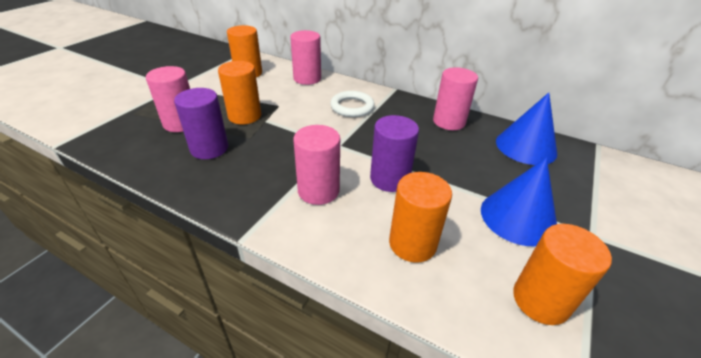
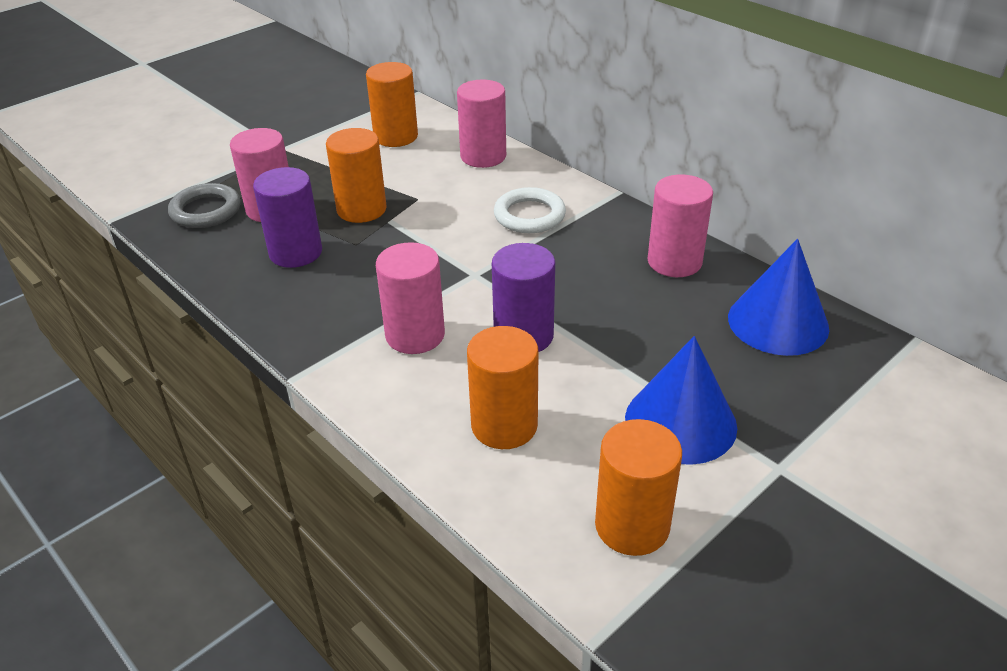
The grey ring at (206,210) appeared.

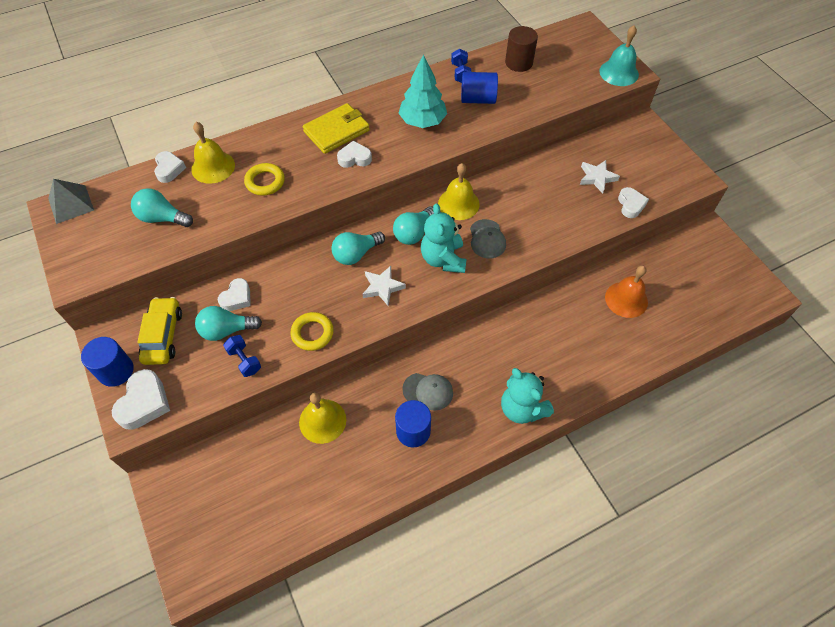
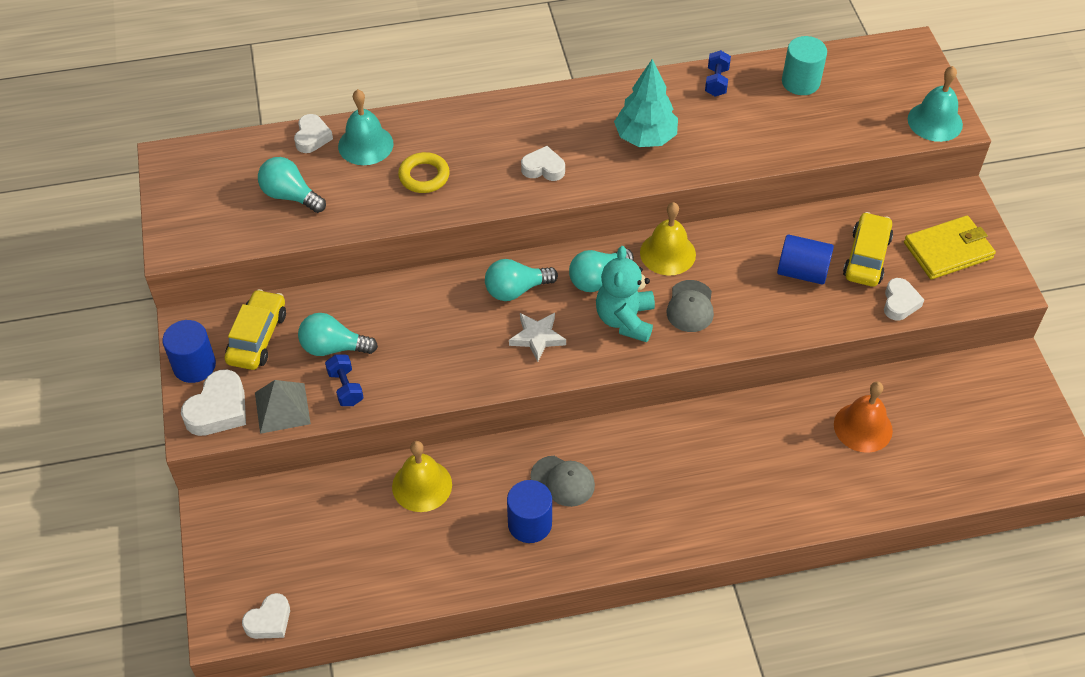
The brown cylinder at (518,63) became the turquoise cylinder at (800,82). The blue cylinder moved from (478,99) to (802,272). The yellow wallet moved from (337,131) to (948,250). The yellow bell at (213,167) became the turquoise bell at (365,145). The white star at (597,178) was replaced by the yellow car at (866,257). The grey pyramid moved from (71,204) to (282,408). The white heart moved from (237,298) to (269,621). The yellow ring at (312,333) disappeared. The turquoise teddy bear at (522,408) disappeared.

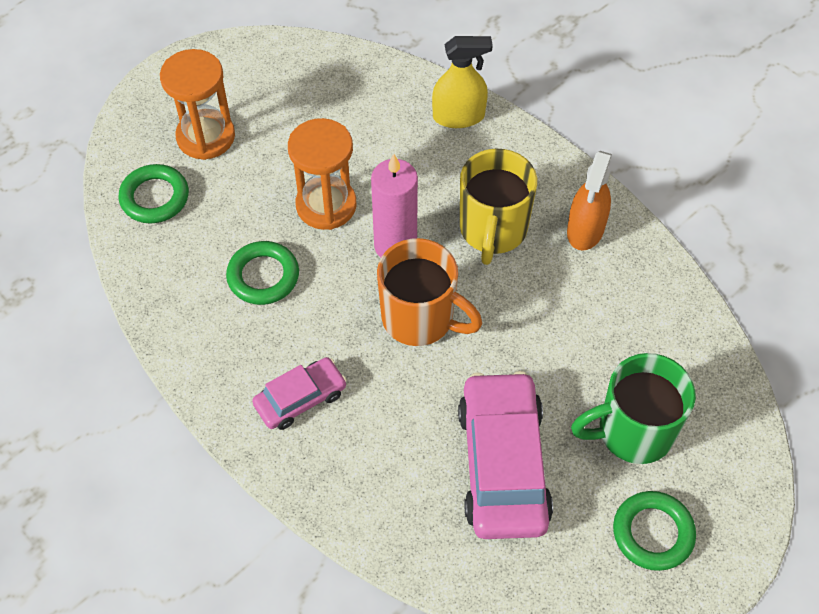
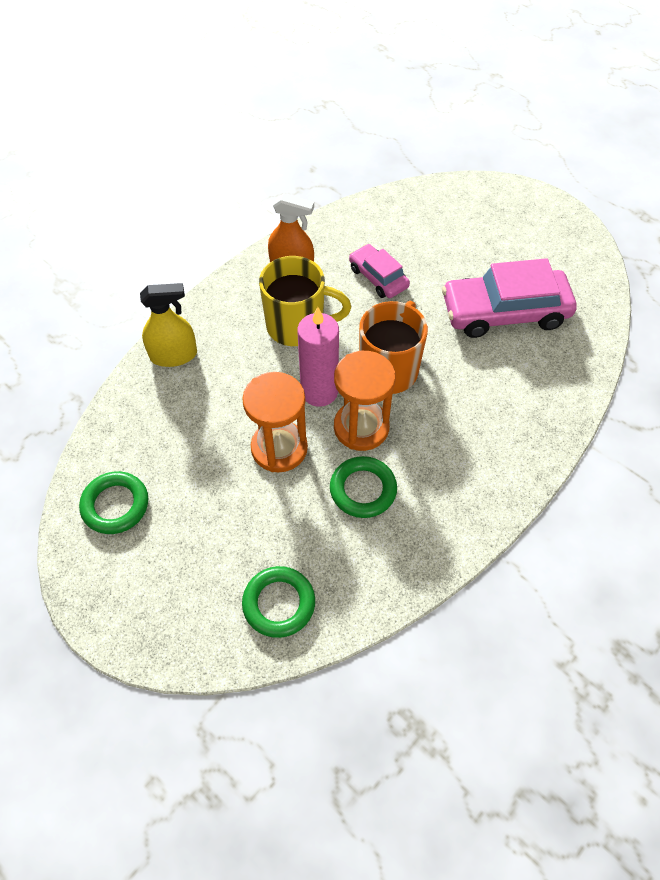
The yellow spray bottle at (458,116) turned 90 degrees clockwise. The orange hourglass moved from (206,137) to (361,427). The green mug at (632,432) disappeared. The pink car moved from (300,399) to (378,277). The green ring moved from (653,533) to (115,505).

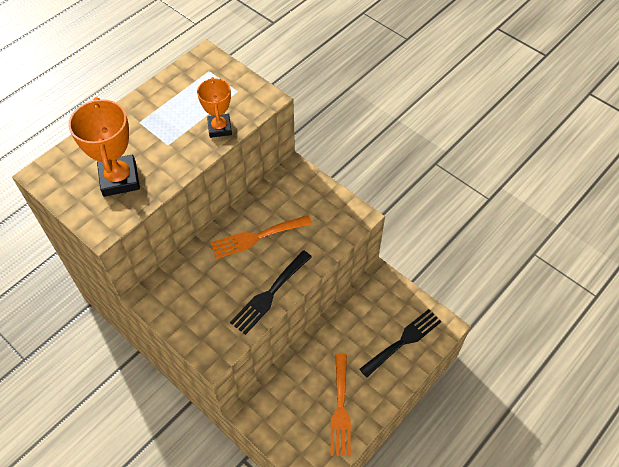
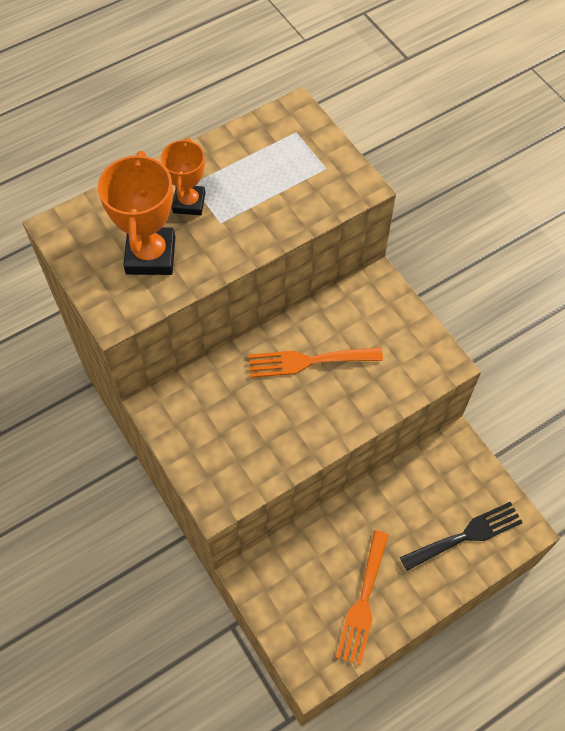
The orange trophy moved from (219,128) to (189,203). The black fork at (269,294) disappeared.

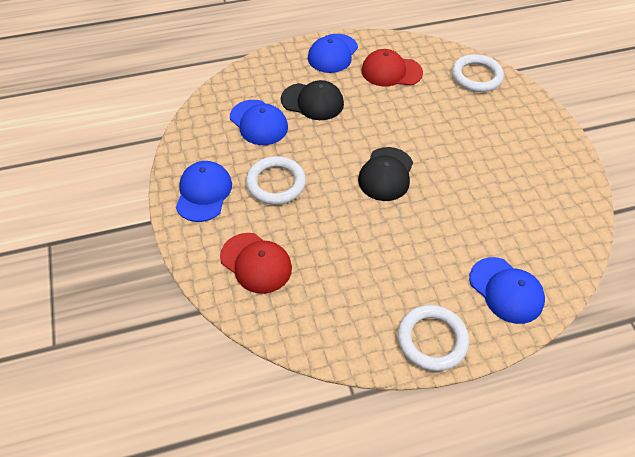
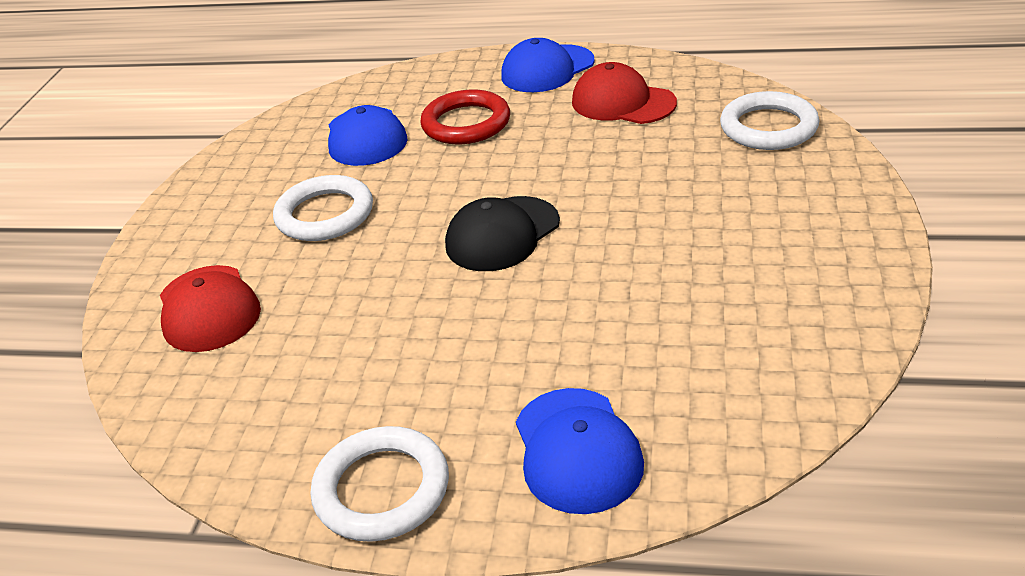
The black cap at (312,102) was replaced by the red ring at (466,123). The blue cap at (203,193) disappeared.

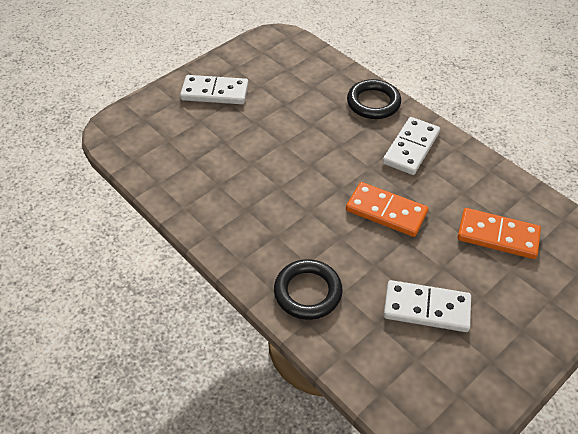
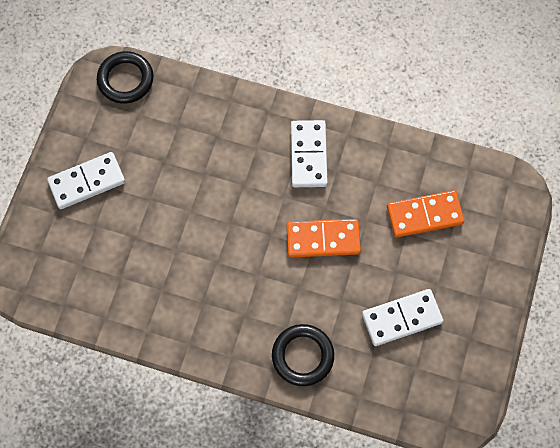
The black ring moved from (373,103) to (125,79).

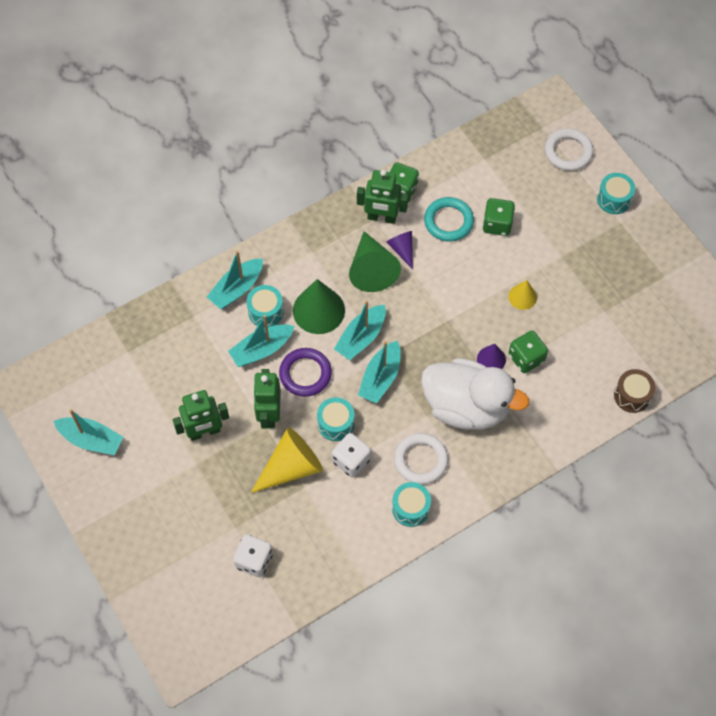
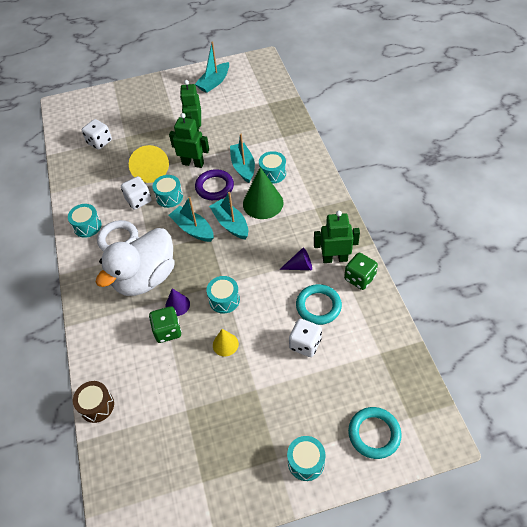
The white ring at (568,152) became the turquoise ring at (374,434). The green robot at (381,218) turned 60 degrees clockwise. The green dice at (497,224) became the white dice at (305,344). The green cone at (371,269) disappeared. The turquoise boat at (237,289) disappeared. The turquoise drum at (224,300) appeared.

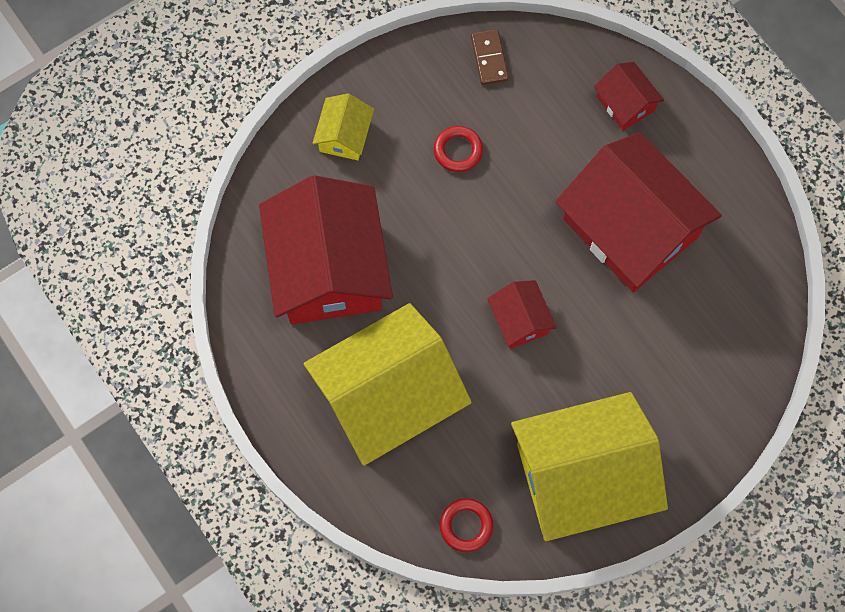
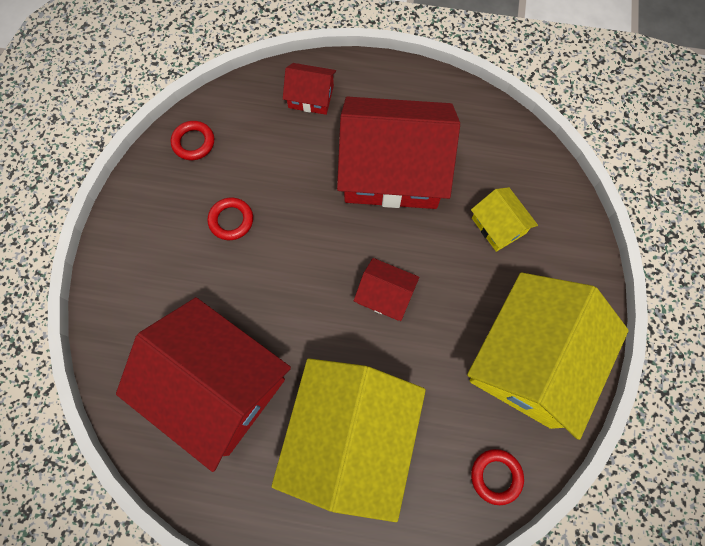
The brown domino at (489,58) was replaced by the red ring at (193,142). The yellow house moved from (344,136) to (498,225).

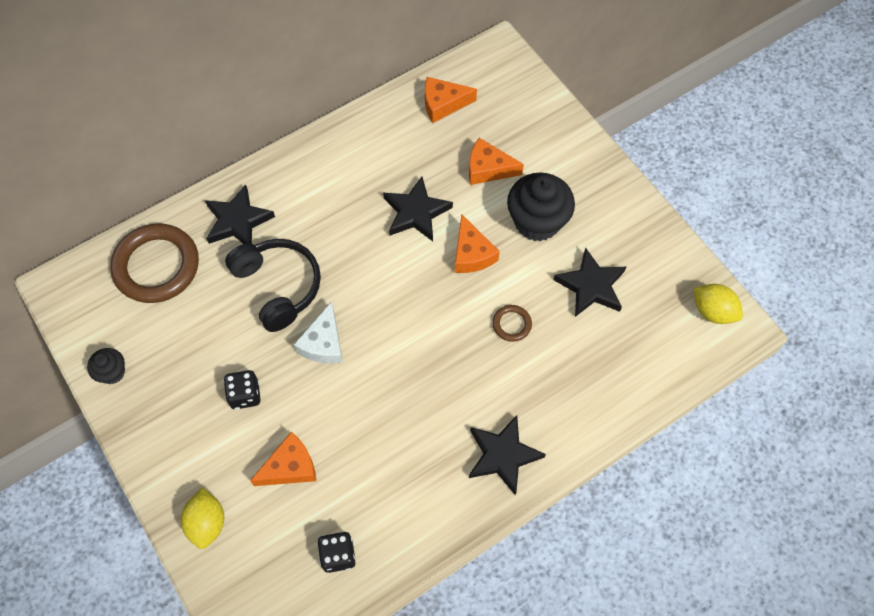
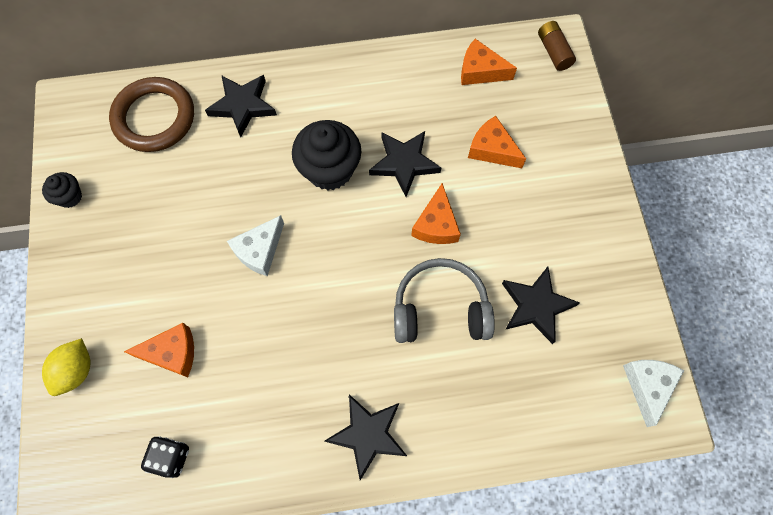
The black cupcake moved from (537,221) to (329,170). The black headphones at (278,287) disappeared. The yellow lemon at (712,311) was replaced by the white cheese at (648,386). The brown ring at (511,324) was replaced by the grey headphones at (440,309). The black dice at (245,395) disappeared. The brown battery at (554,52) appeared.

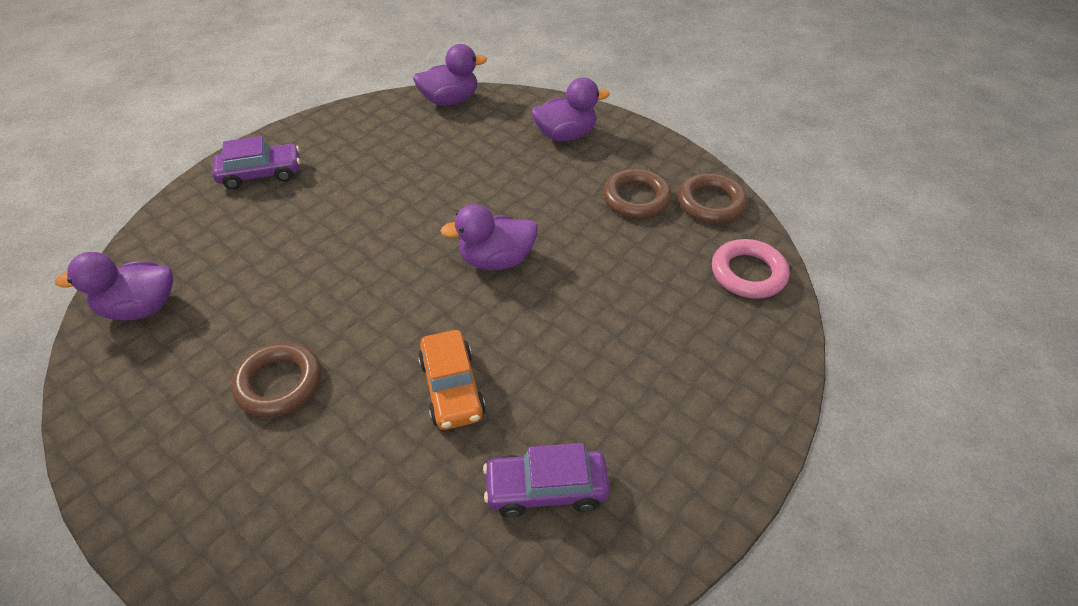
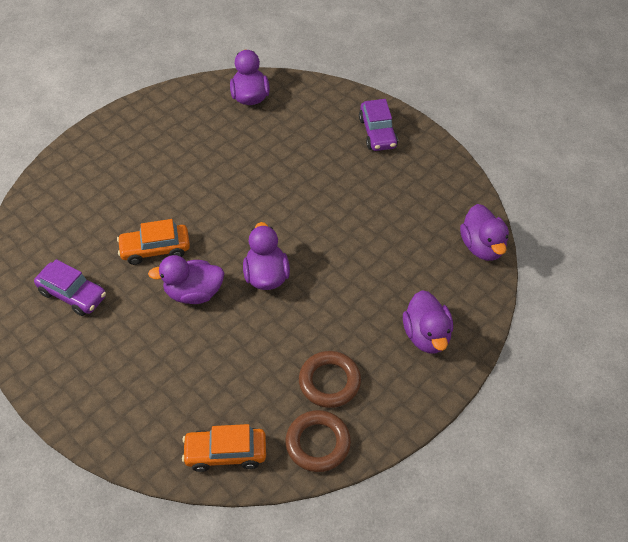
The pink ring at (748,273) was replaced by the orange car at (226,453). The brown ring at (279,383) disappeared. The purple car at (546,489) turned 120 degrees clockwise. The purple duck at (194,293) appeared.

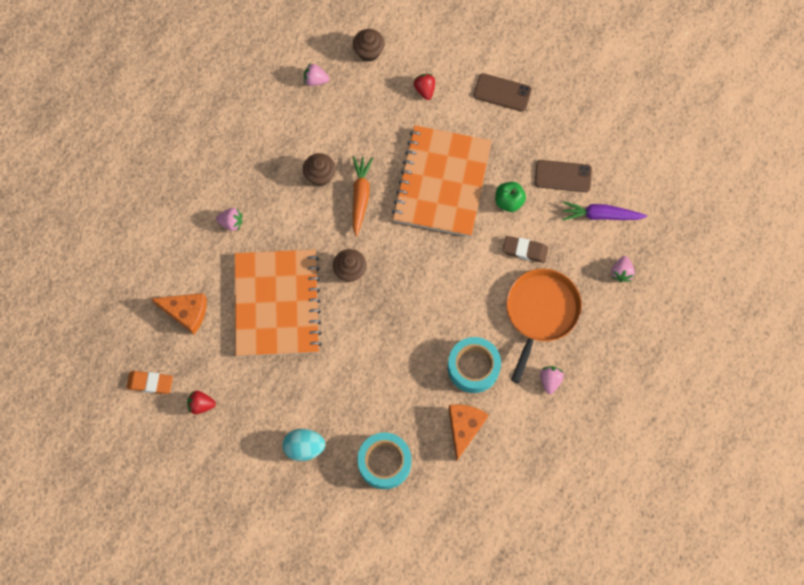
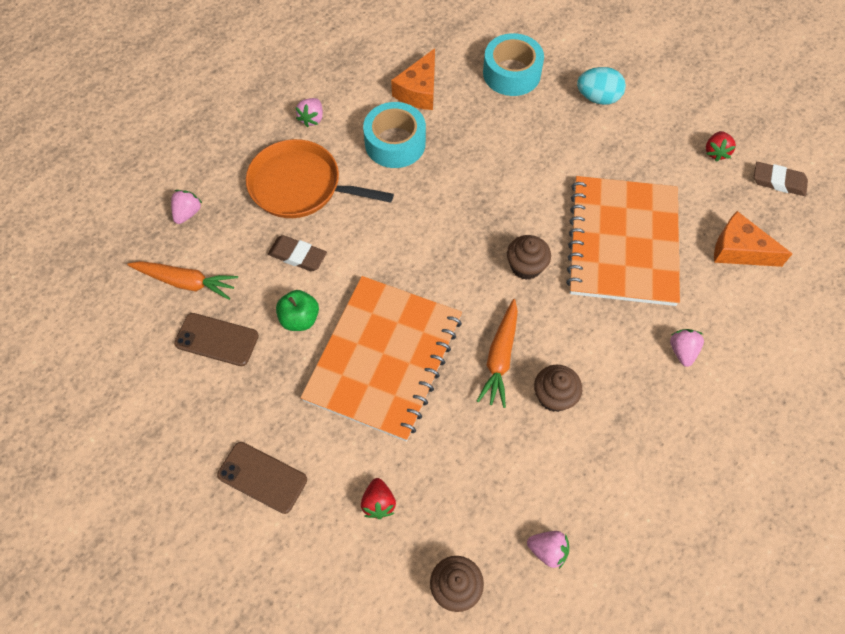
The purple carrot at (600,215) became the orange carrot at (186,282). The pink strawberry at (231,222) turned 75 degrees clockwise. The orange pan at (540,312) turned 75 degrees clockwise. The orange eraser at (150,383) became the brown eraser at (778,182). The red strawberry at (201,404) turned 90 degrees clockwise.

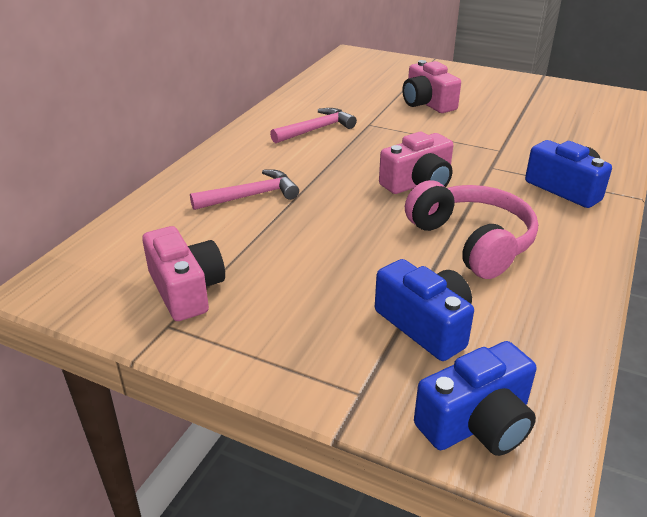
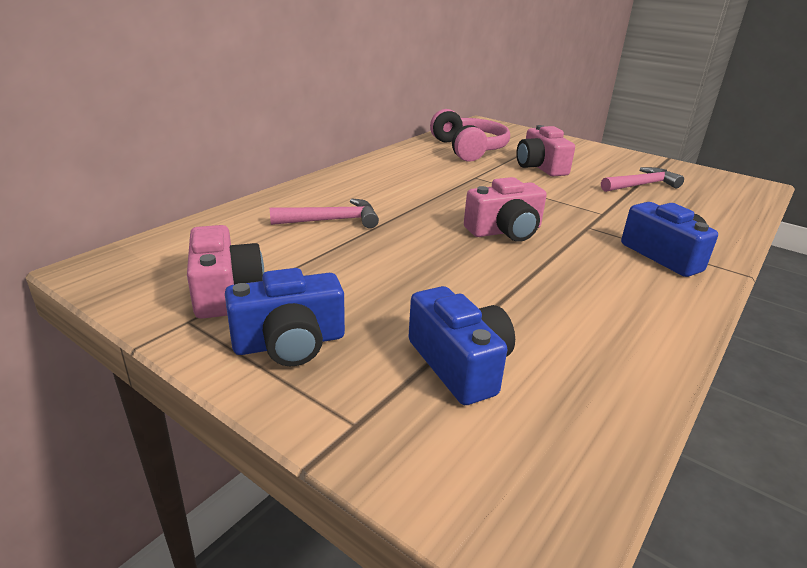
The pink hammer moved from (316,129) to (641,185). The pink headphones moved from (472,242) to (468,149). The blue camera moved from (477,423) to (289,343).

